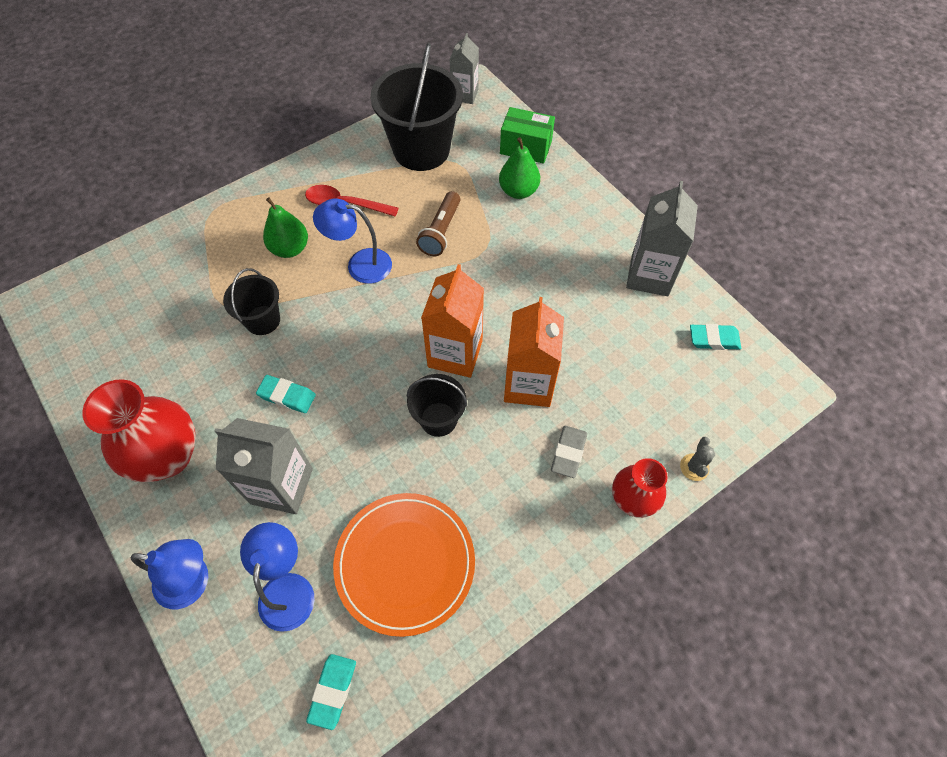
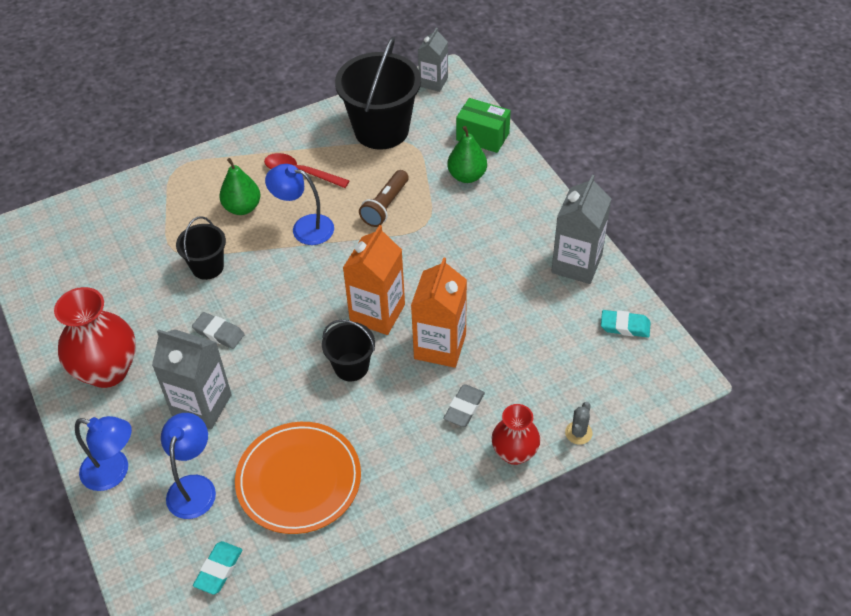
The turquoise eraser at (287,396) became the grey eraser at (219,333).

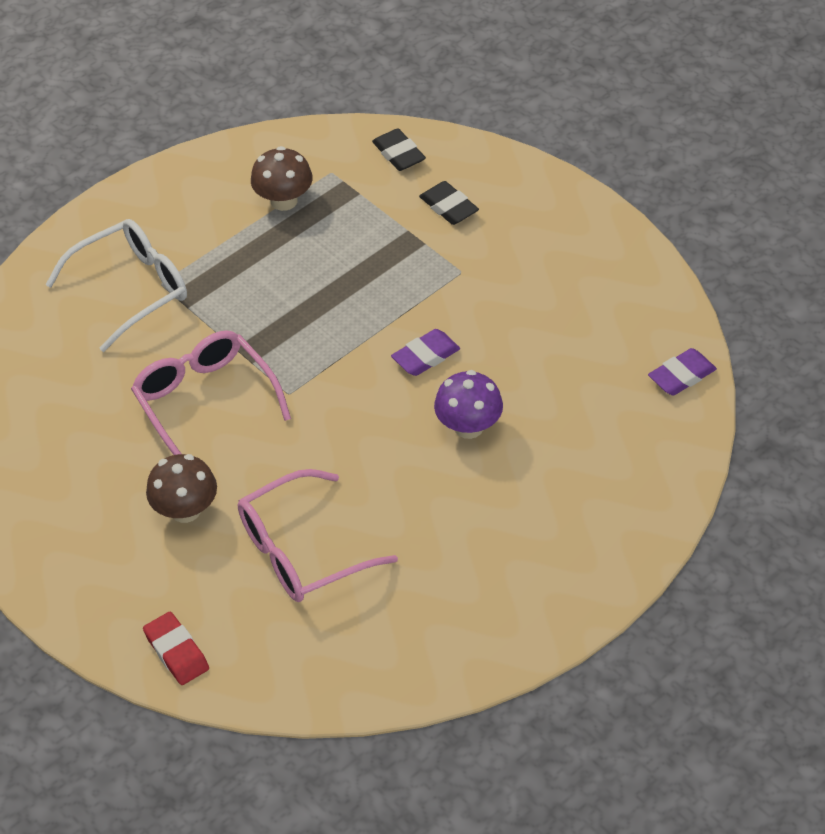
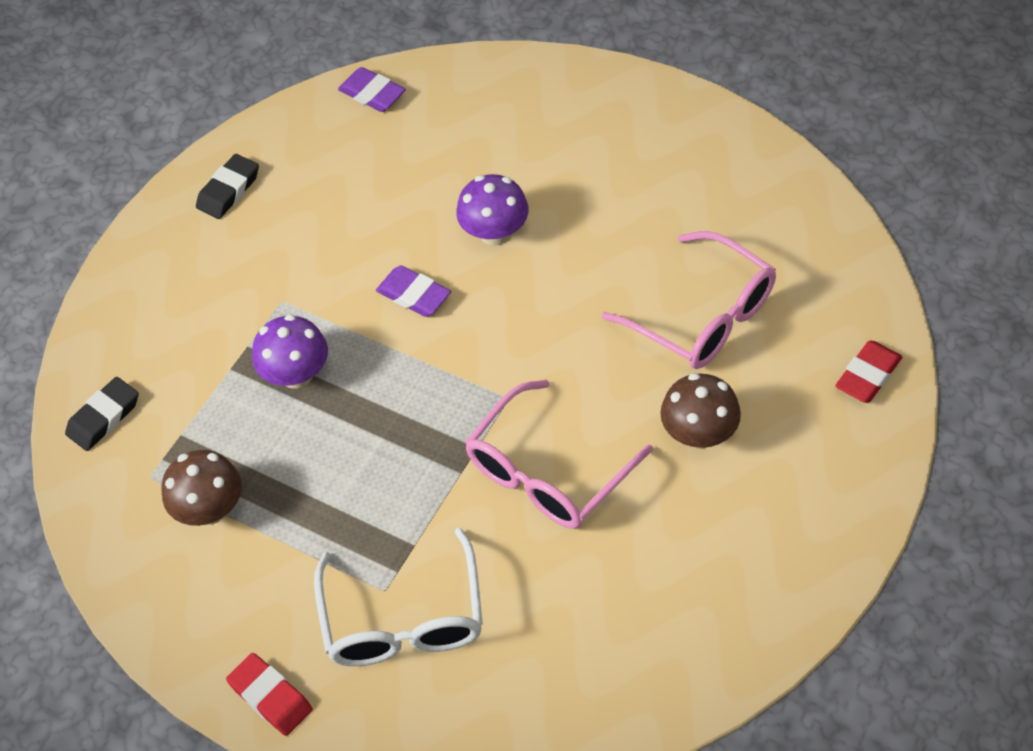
The black eraser moved from (449,207) to (228,190). The white glasses at (131,289) turned 135 degrees counterclockwise. The purple mushroom at (296,374) appeared. The red eraser at (270,697) appeared.

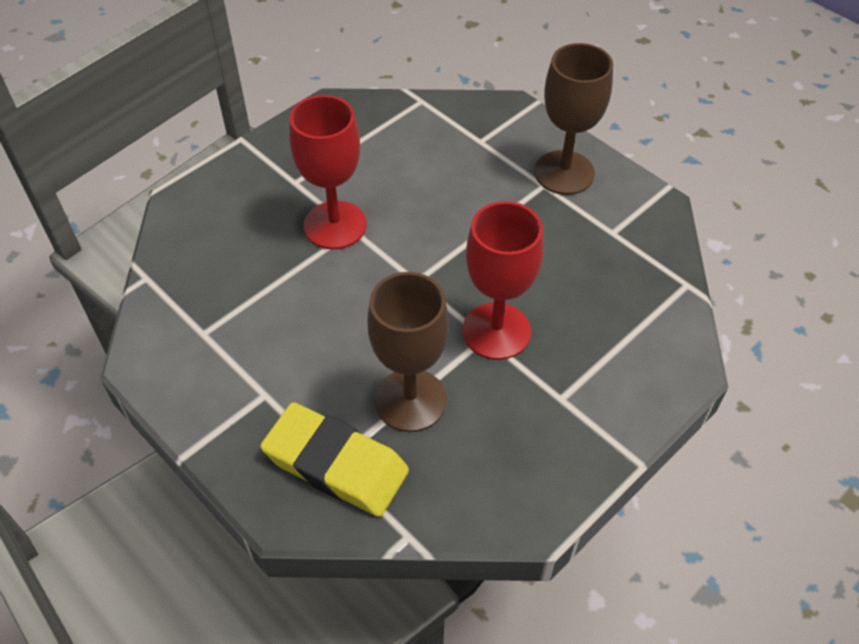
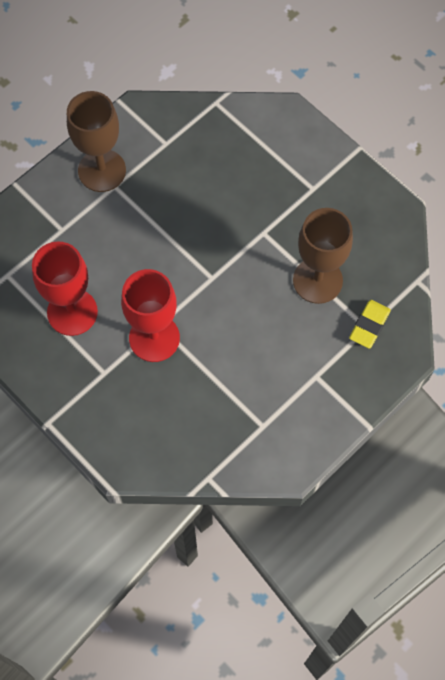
The red goblet moved from (496,331) to (72,312). The yellow eraser at (336,464) changed to 0.57 times the size.

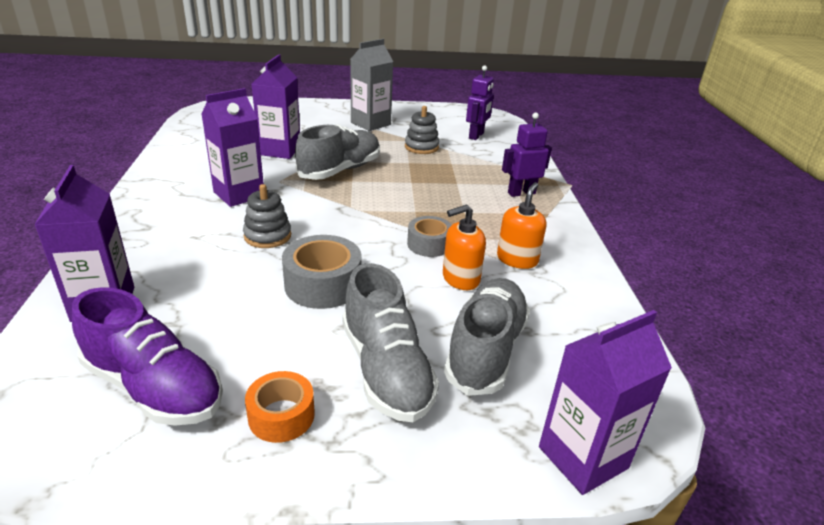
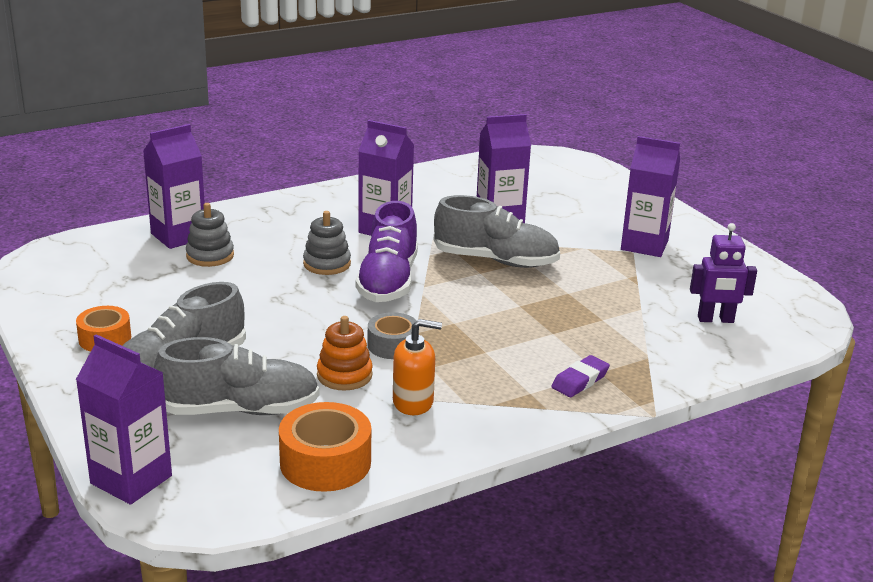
The grey carton at (370,123) became the purple carton at (644,245). The grey stacking toy moved from (421,147) to (210,256). The purple robot at (521,193) was replaced by the purple eraser at (580,381). The orange soap dispenser at (460,278) was replaced by the orange stacking toy at (344,375). The grey tape at (323,284) disappeared. The purple shoe moved from (154,387) to (388,281). The orange tape at (325,462) appeared.

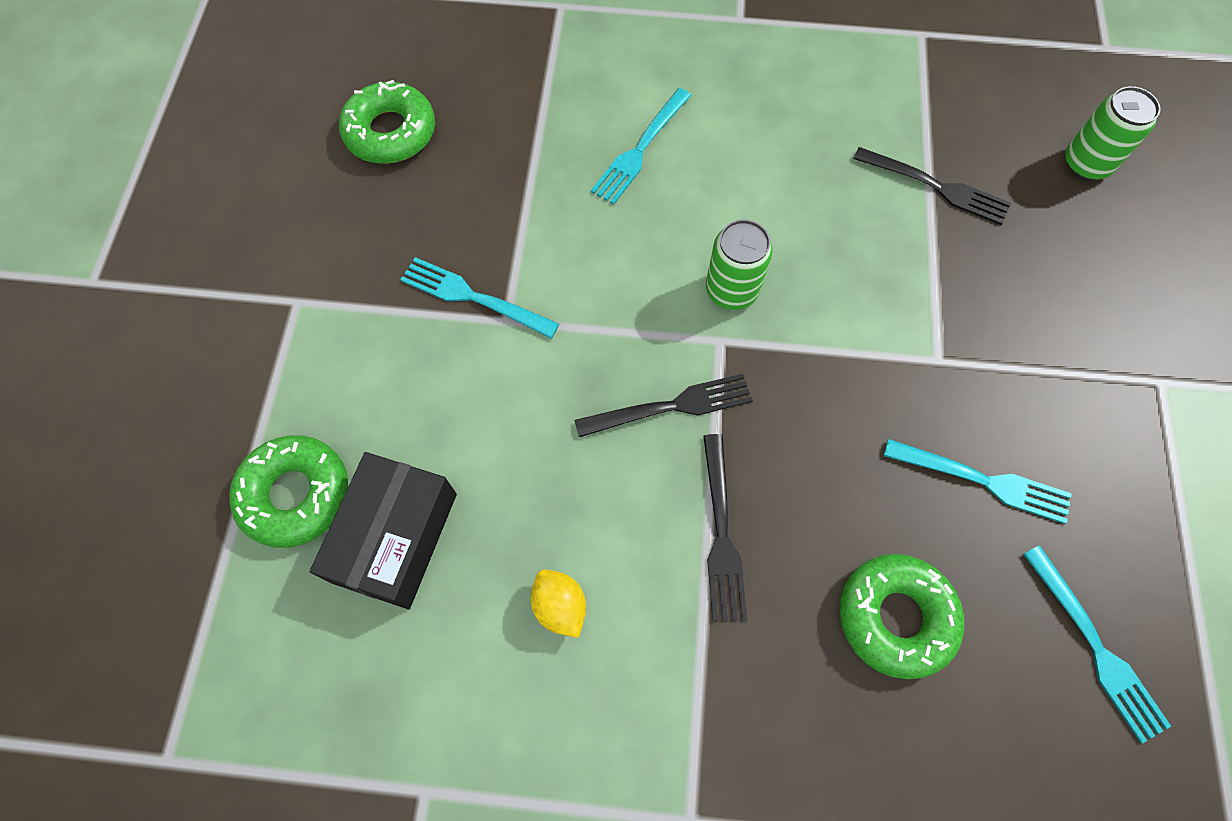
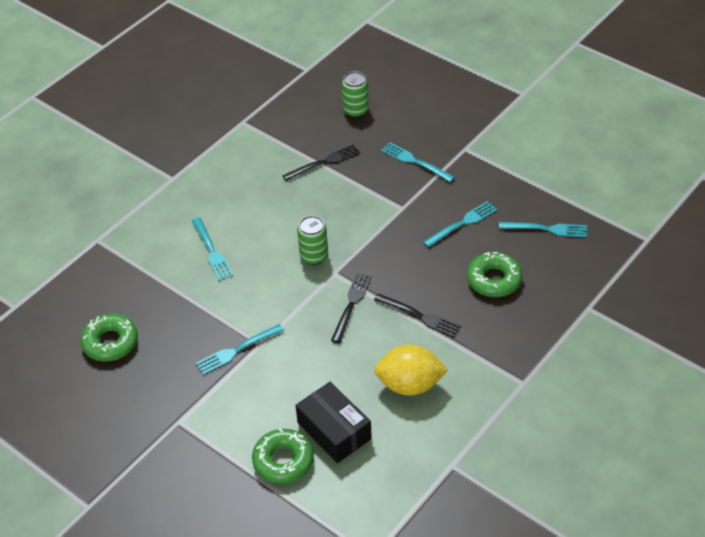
The yellow lemon at (560,606) changed to 1.96 times the size. The turquoise fork at (414,162) appeared.

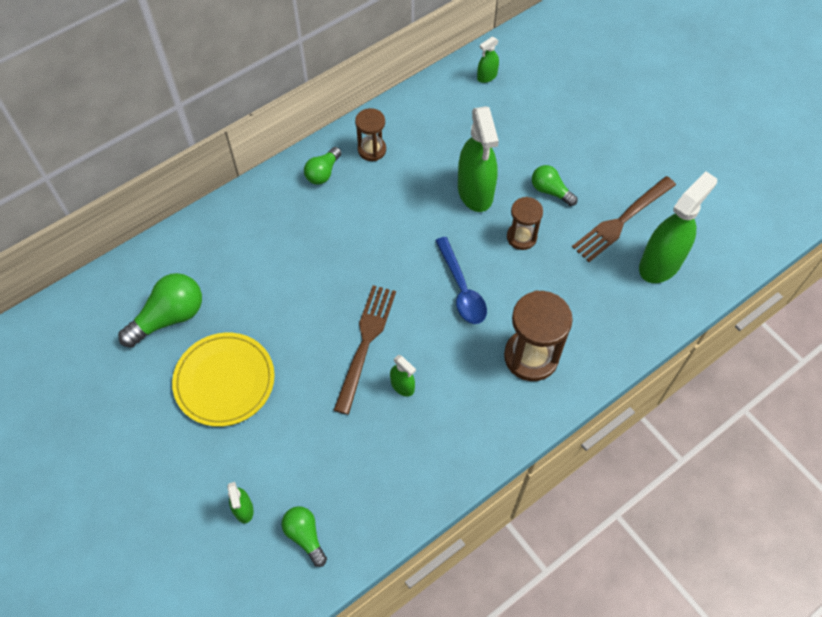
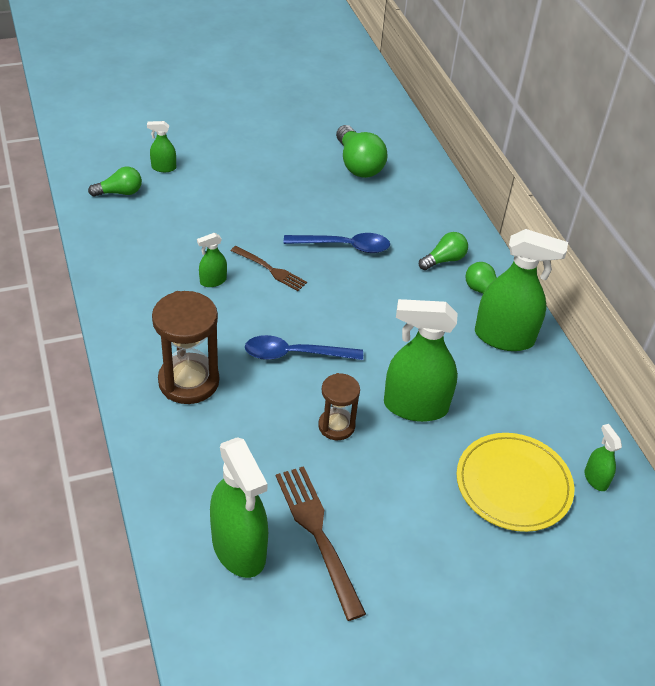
The brown hourglass at (372,150) was replaced by the green spray bottle at (504,337). The green light bulb moved from (550,191) to (444,260). The brown fork at (365,343) changed to 0.62 times the size. The yellow plate moved from (224,381) to (513,484). The blue spoon at (344,246) appeared.

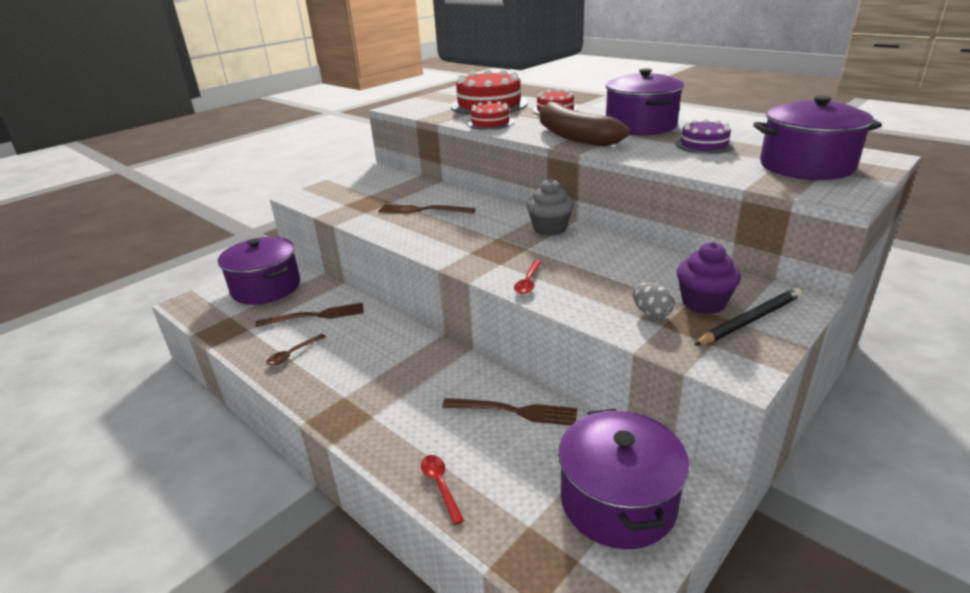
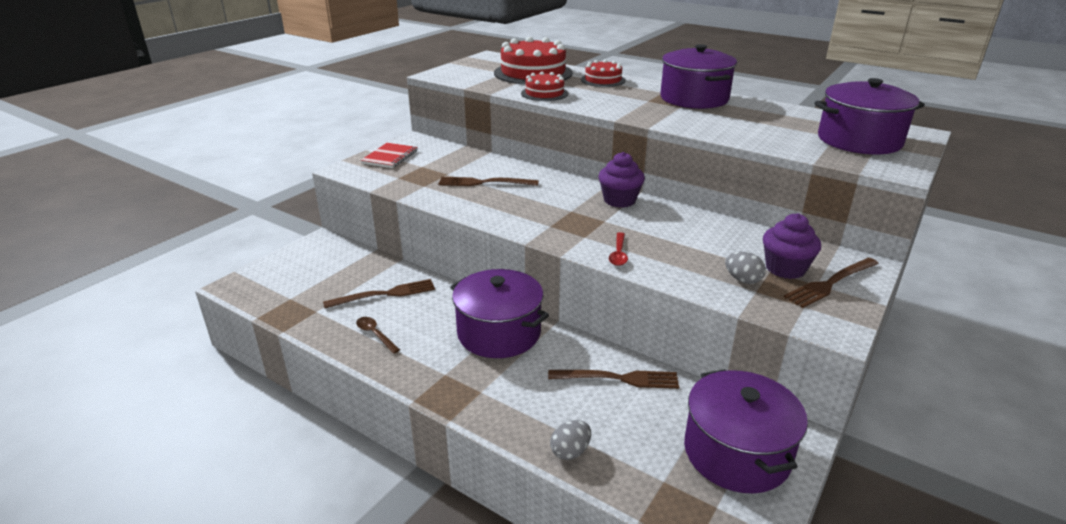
The brown banana at (573,136) disappeared. The purple cake at (704,145) disappeared. The grey cupcake at (550,229) became the purple cupcake at (619,200). The purple pot moved from (266,287) to (499,333). The black pencil at (750,320) was replaced by the brown fork at (830,283). The brown spoon at (293,354) turned 105 degrees clockwise. The red spoon at (440,485) was replaced by the grey egg at (570,451). The red notebook at (390,157) appeared.

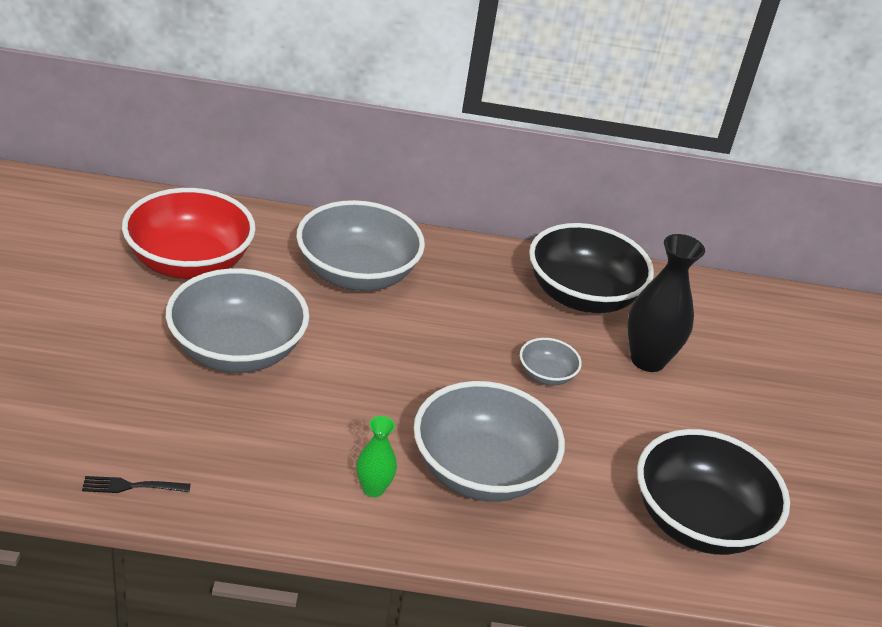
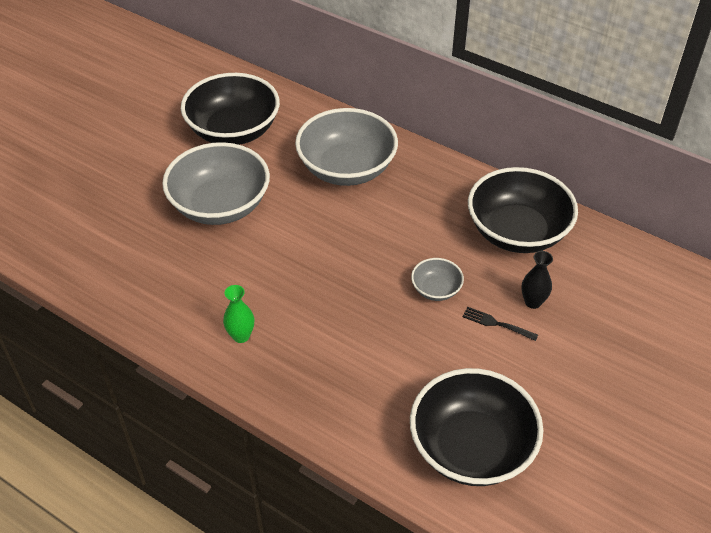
The red bowl at (189,262) became the black bowl at (233,131). The black vase at (647,360) changed to 0.54 times the size. The grey bowl at (481,471) disappeared. The black fork moved from (132,486) to (497,324).

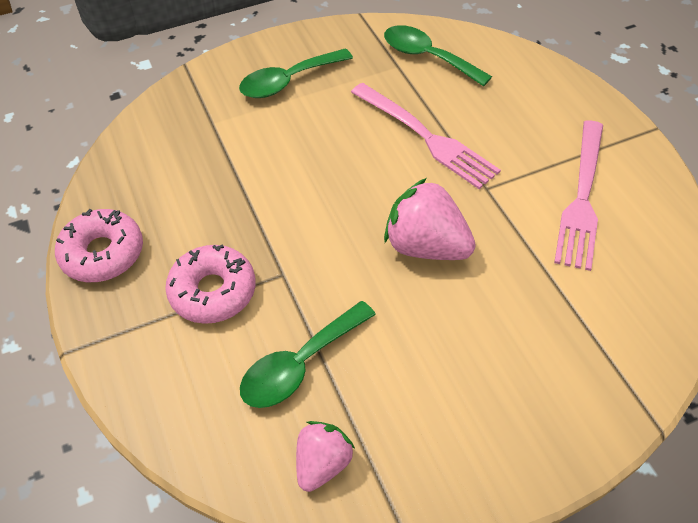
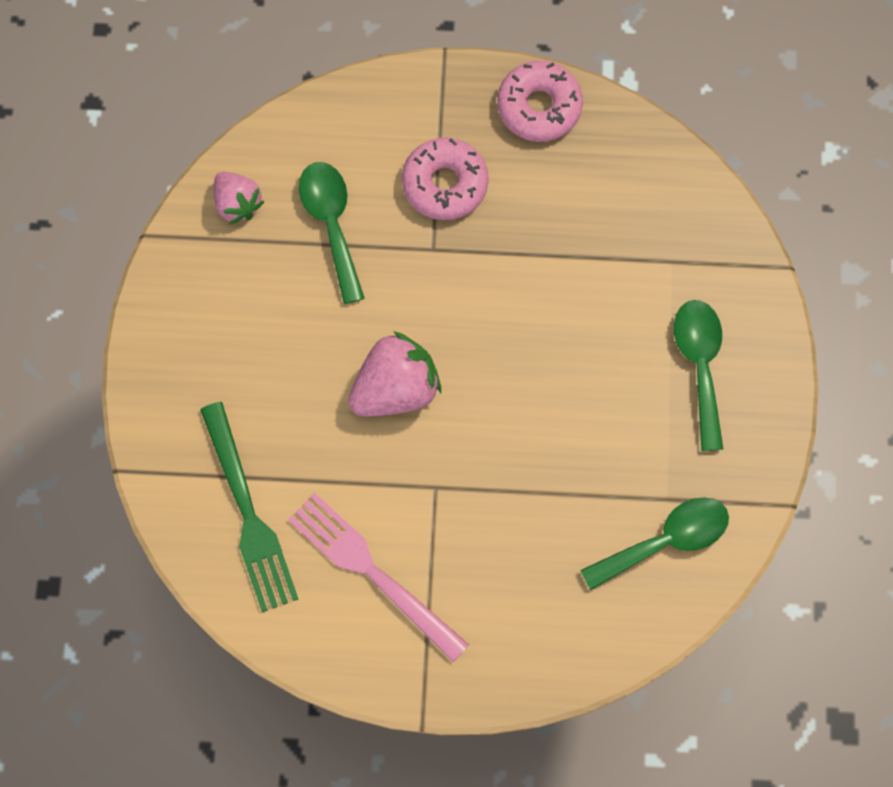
The pink fork at (427,137) disappeared. The green fork at (249,514) appeared.

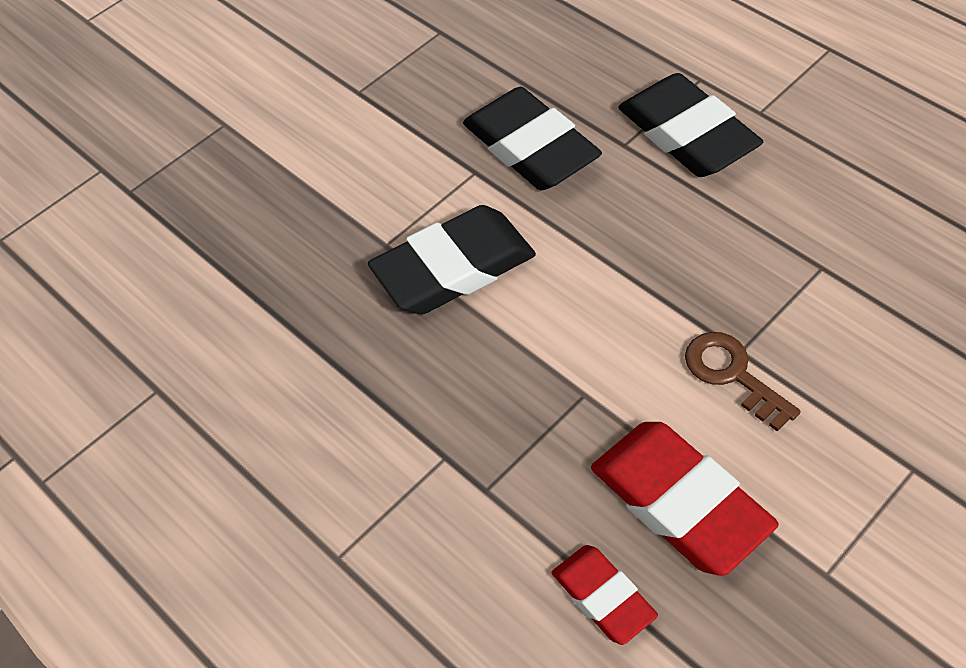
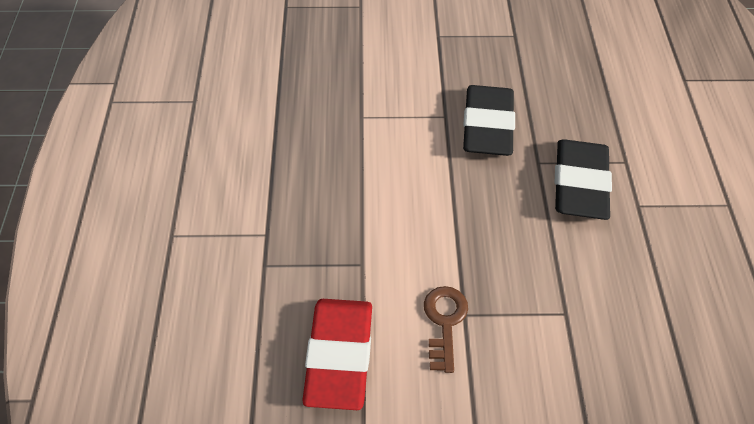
The black eraser at (453,268) disappeared. The red eraser at (603,597) disappeared.

